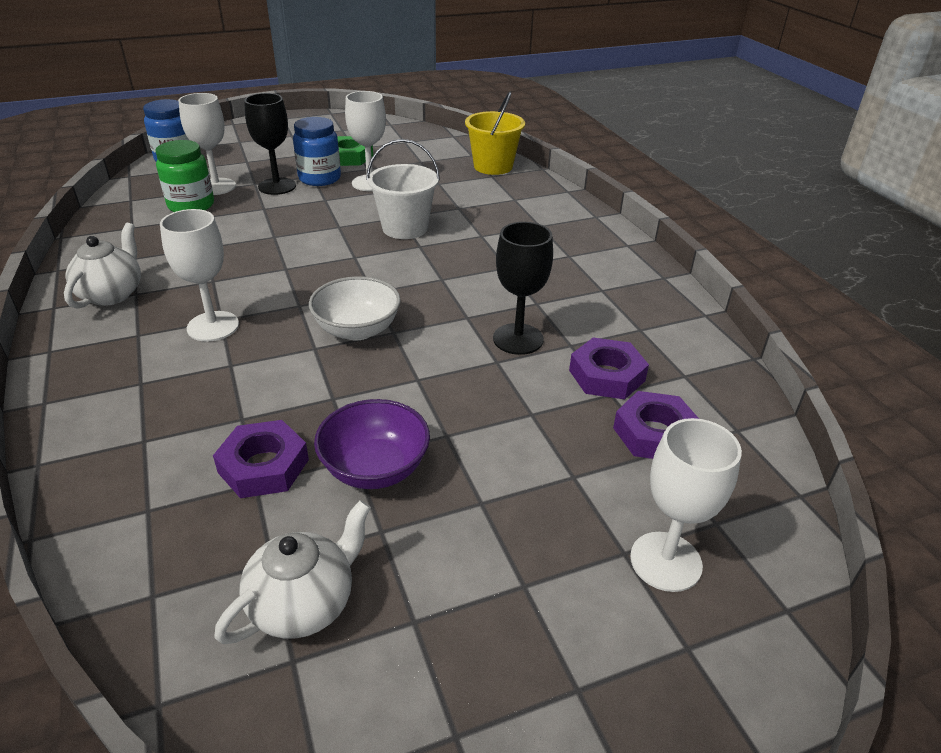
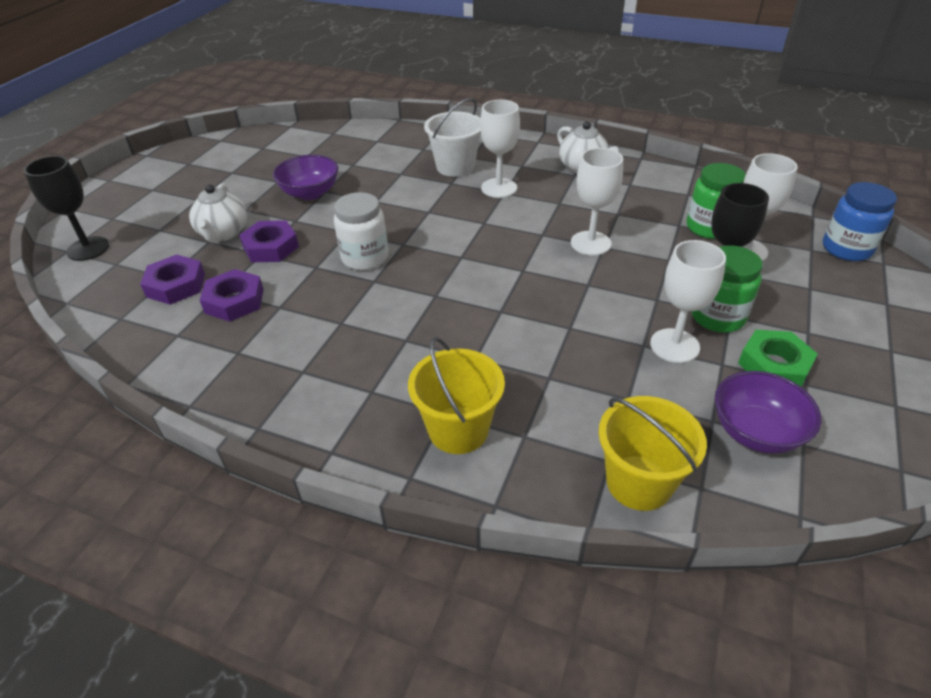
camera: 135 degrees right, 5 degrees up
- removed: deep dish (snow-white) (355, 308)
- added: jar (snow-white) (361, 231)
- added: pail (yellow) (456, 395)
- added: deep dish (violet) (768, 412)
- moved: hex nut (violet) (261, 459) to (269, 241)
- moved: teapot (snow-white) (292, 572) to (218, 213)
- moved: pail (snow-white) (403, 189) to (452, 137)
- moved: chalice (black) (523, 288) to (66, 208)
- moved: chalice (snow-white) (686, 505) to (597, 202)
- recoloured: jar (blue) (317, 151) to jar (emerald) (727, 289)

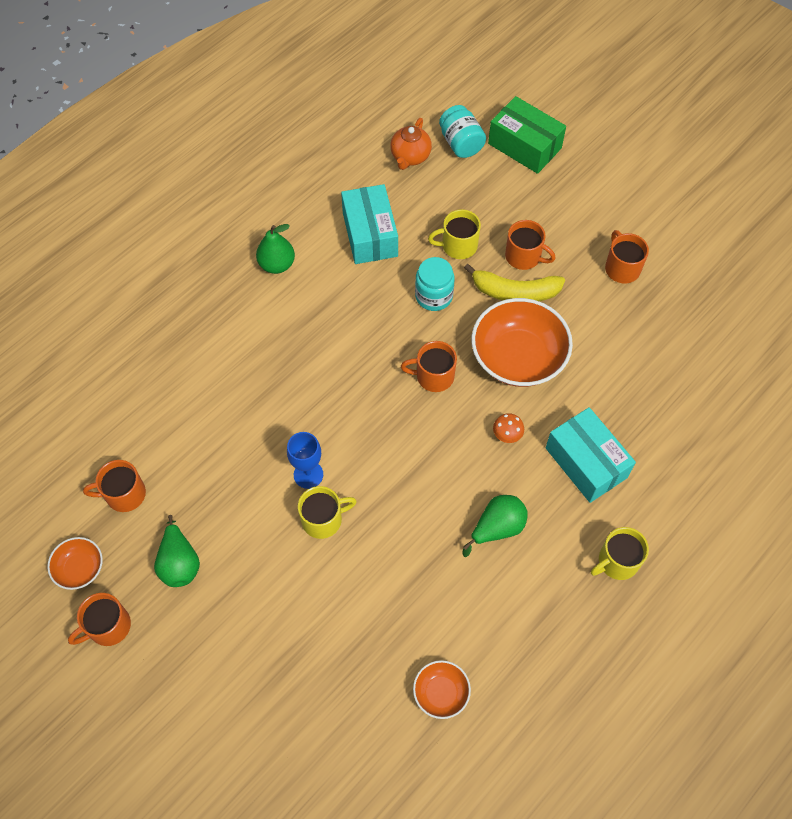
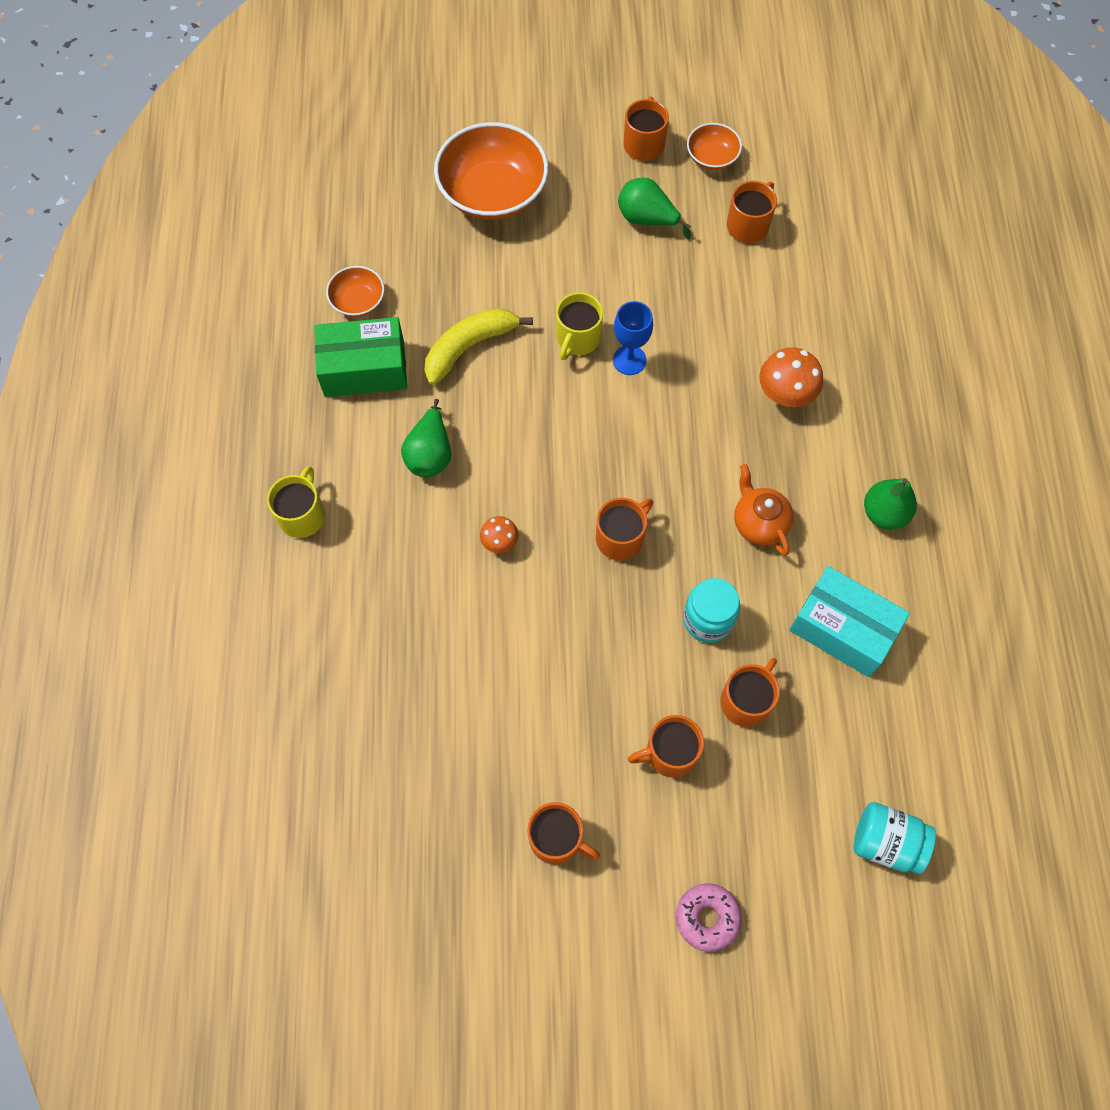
camera: 135 degrees right, 5 degrees up
- removed: box (turquoise) (591, 455)
- added: doughnut (pink) (709, 917)
- added: mushroom (bright orange) (791, 377)
- moved: teapot (bright orange) (411, 144) to (764, 510)
- moved: banana (yellow) (514, 282) to (479, 346)
- moved: deep dish (bright orange) (522, 342) to (491, 171)
- moved: box (emerald) (527, 135) to (360, 357)
- recoloured: tea mug (yellow) (454, 234) to tea mug (bright orange) (750, 692)

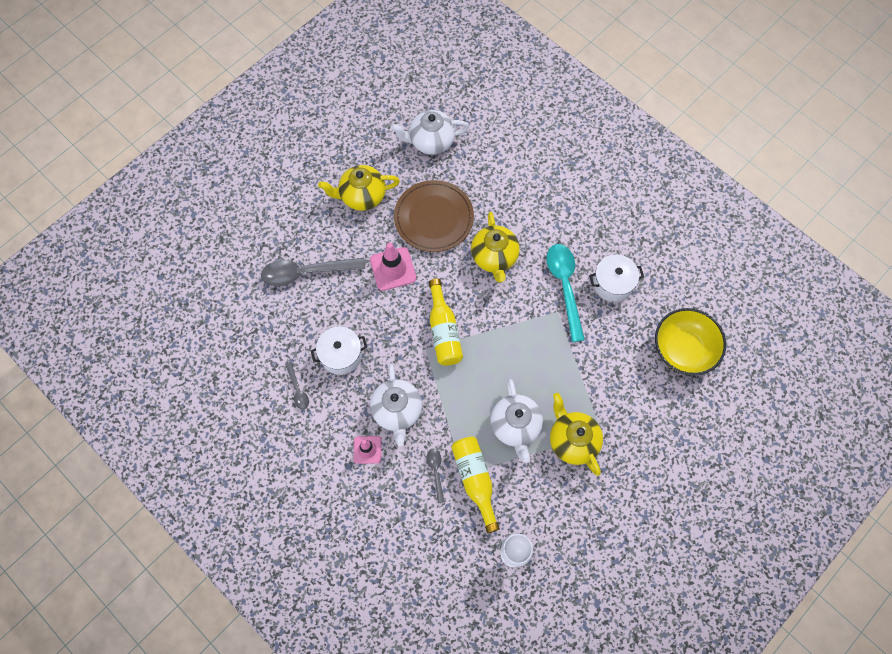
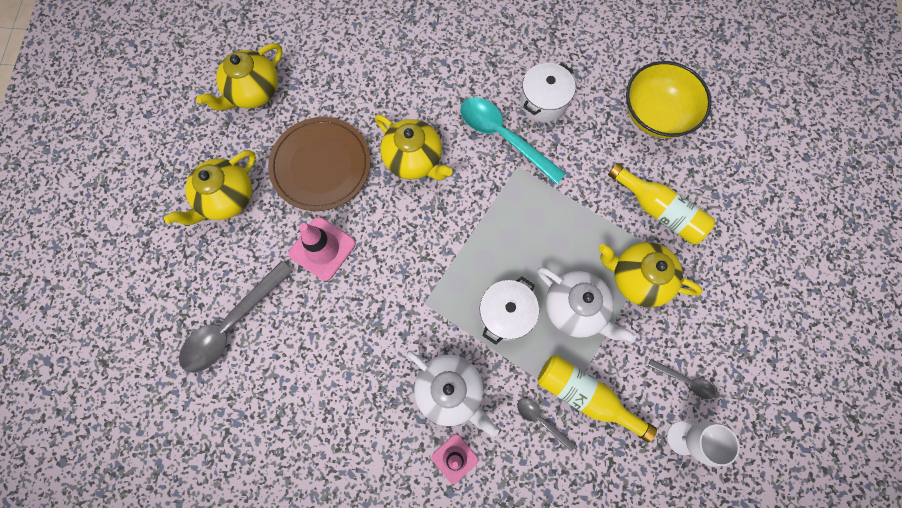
camera: 40 degrees left, 5 degrees up
- moved: tablespoon (grey) (297, 386) to (682, 379)
- moved: stockpot (snow-white) (339, 351) to (509, 310)
- moved: flask (yellow) (446, 322) to (661, 204)
- recoloured: teapot (snow-white) (430, 132) to teapot (yellow) (239, 77)

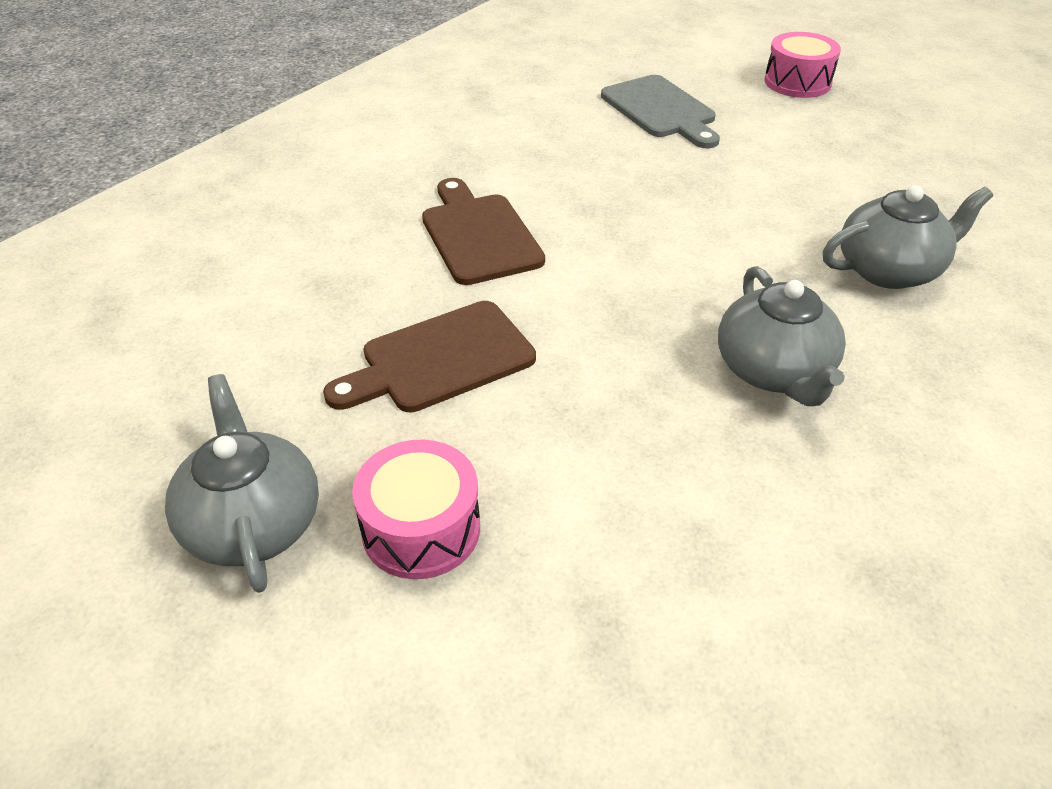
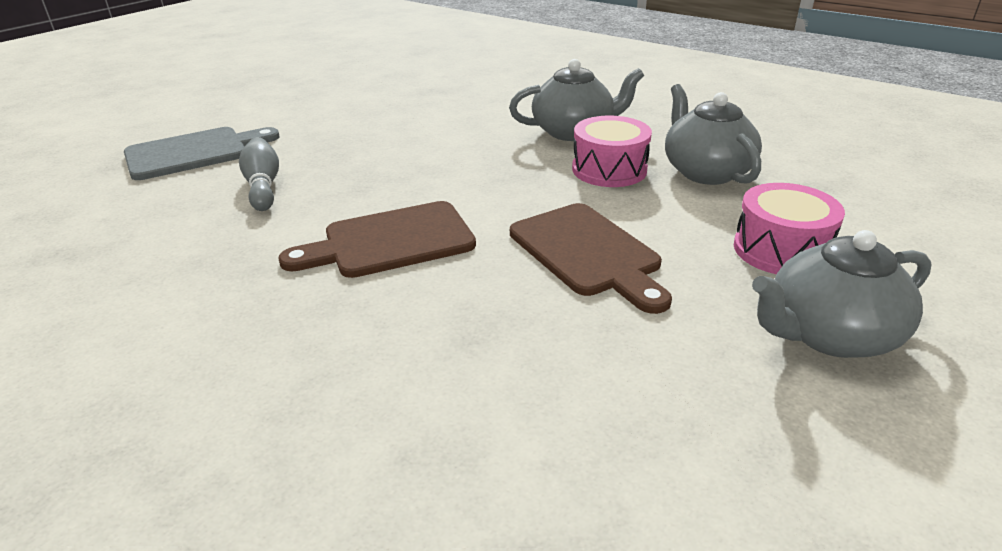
camera: 90 degrees left, 10 degrees down
- added: bowling pin (grey) (259, 174)
- moved: toy drum (pink) (802, 65) to (612, 151)
- moved: teapot (grey) (908, 237) to (713, 134)

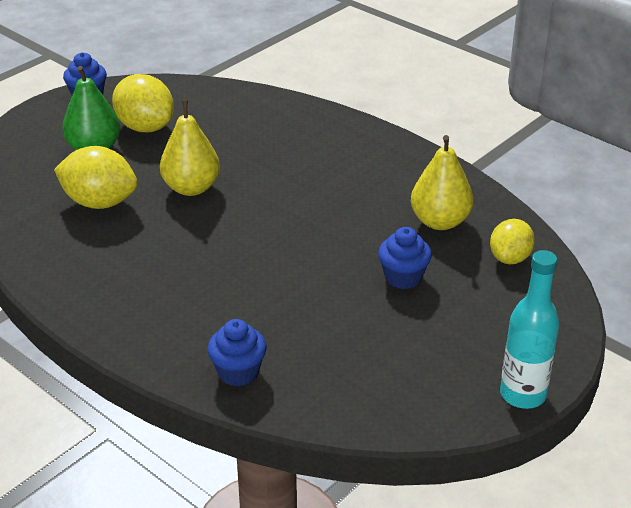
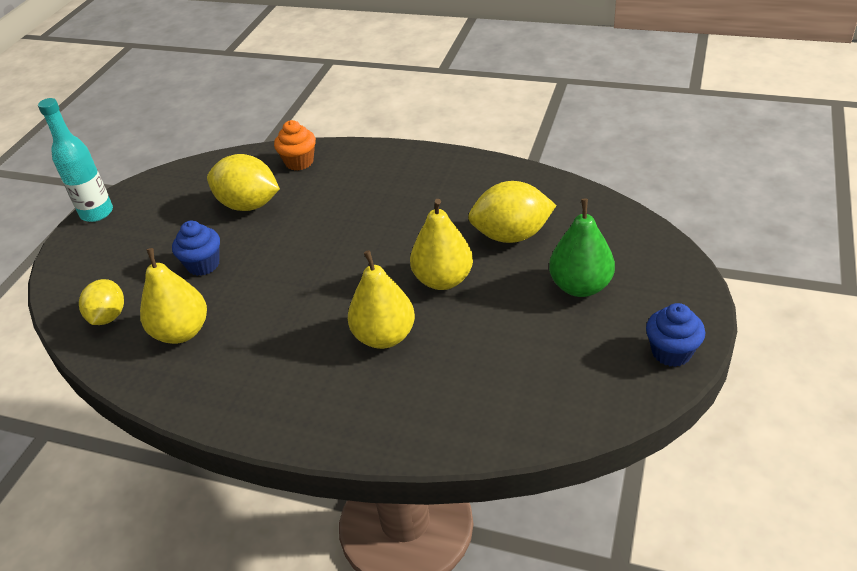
camera: 160 degrees right, 5 degrees up
- added: pear fruit (yellow) (381, 299)
- moved: lemon (yellow) (143, 103) to (243, 182)
- recoloured: fairy cake (blue) (237, 352) to fairy cake (bright orange) (295, 145)

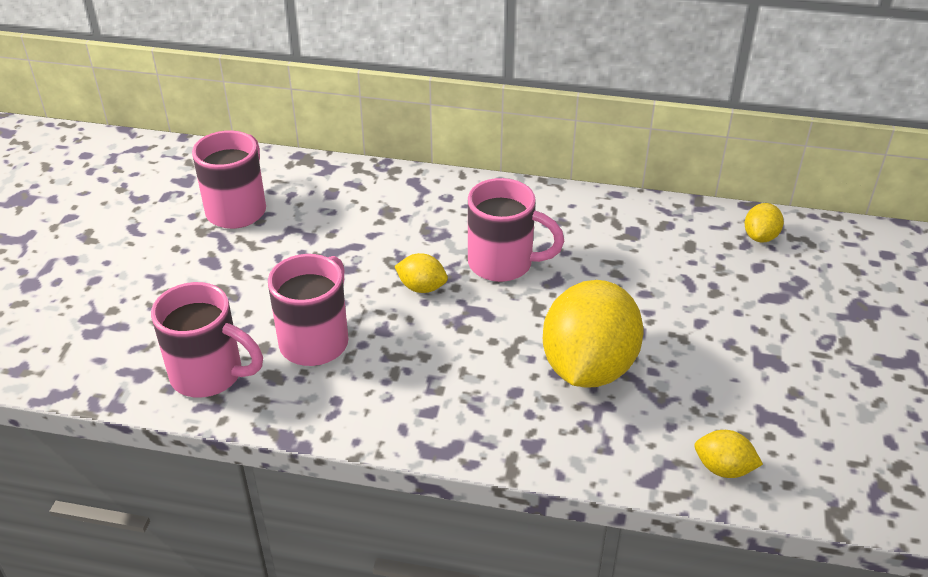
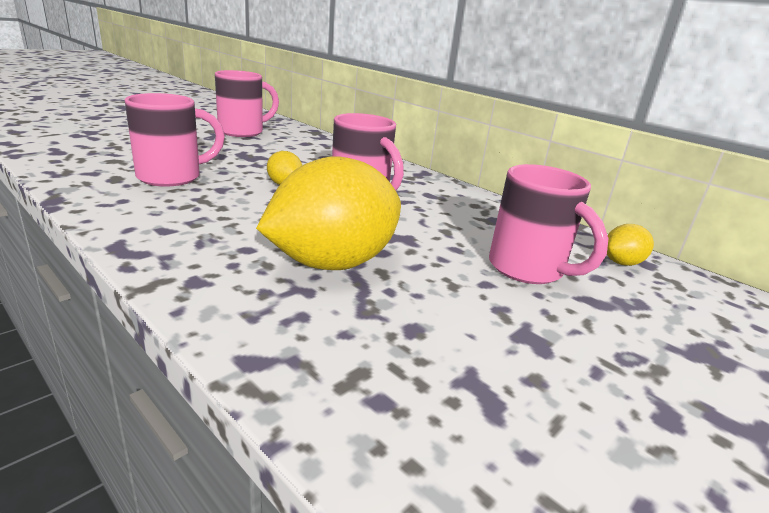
camera: 30 degrees right, 15 degrees down
- removed: lemon (yellow) (729, 454)
- moved: tea mug (pink) (207, 340) to (548, 224)

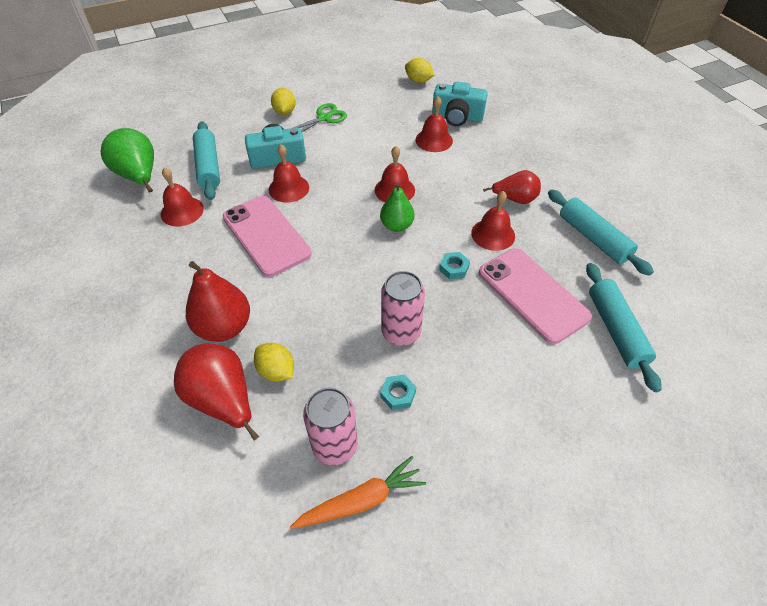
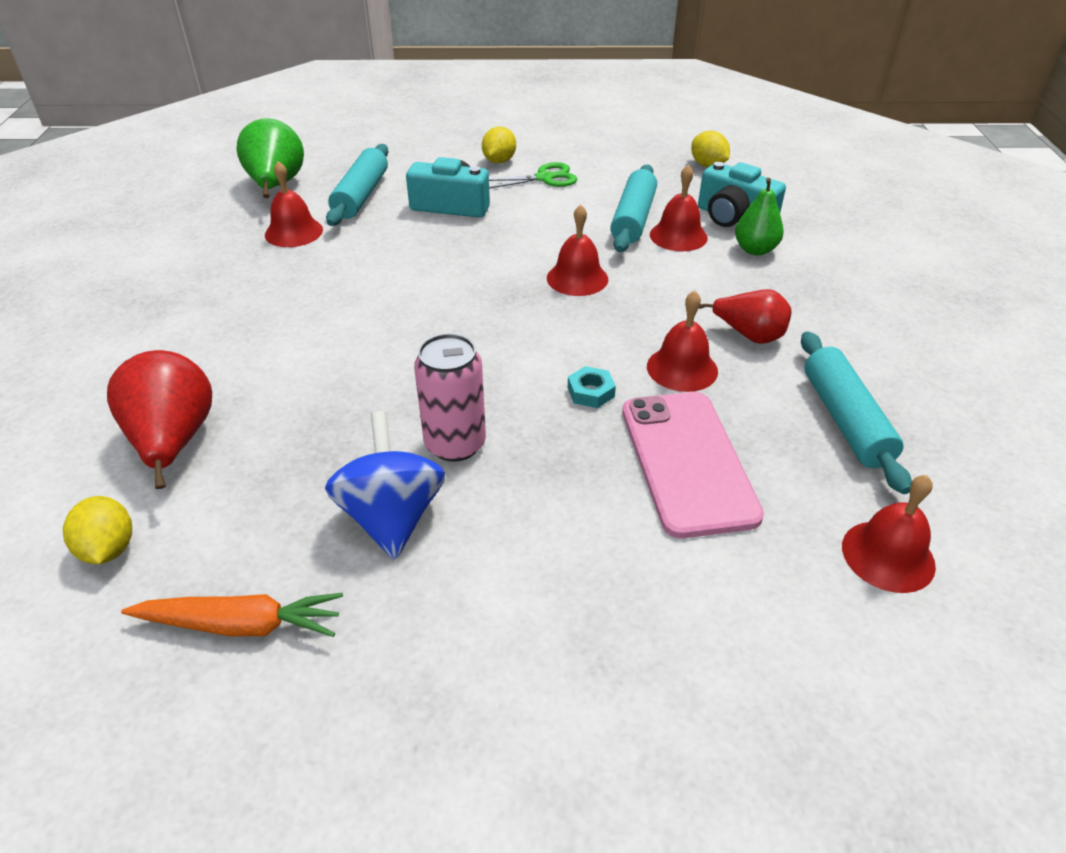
camera: 25 degrees right, 10 degrees down
- removed: pear fruit (scarlet) (218, 301)
- removed: smartphone (pink) (267, 236)
- removed: can (pink) (330, 426)
- moved: lemon (yellow) (274, 362) to (97, 530)
- moved: school bell (scarlet) (289, 173) to (889, 534)
- moved: pear fruit (emerald) (397, 207) to (759, 216)
- moved: rolling pin (turquoise) (623, 328) to (633, 208)
- replaced: hex nut (turquoise) (398, 392) to whirligig (blue) (385, 485)

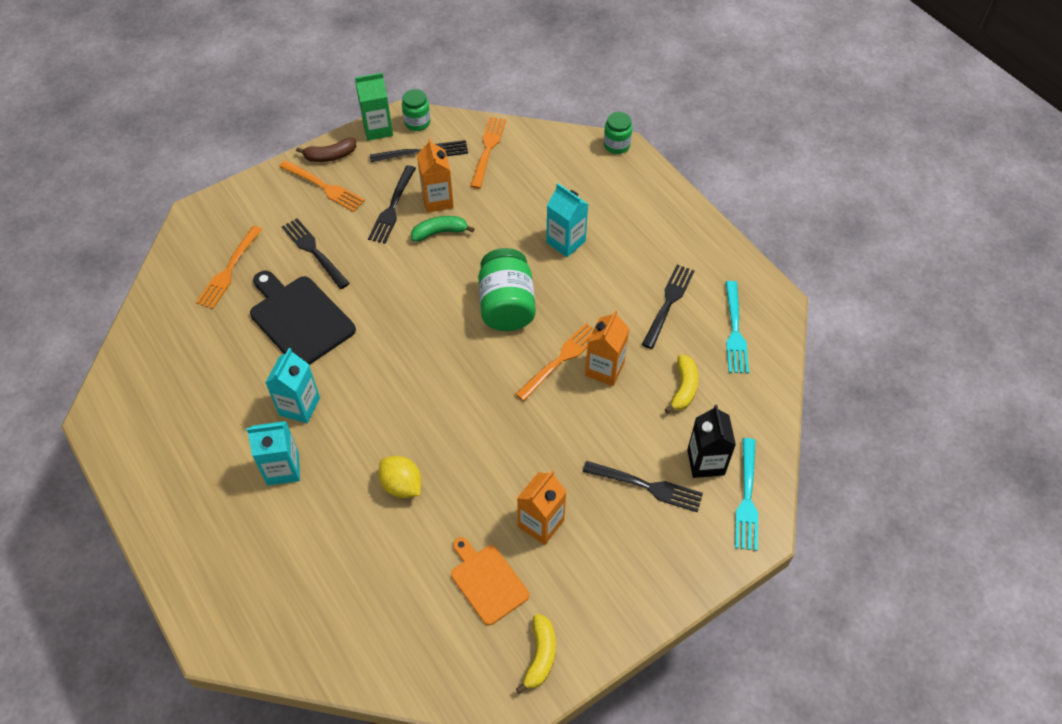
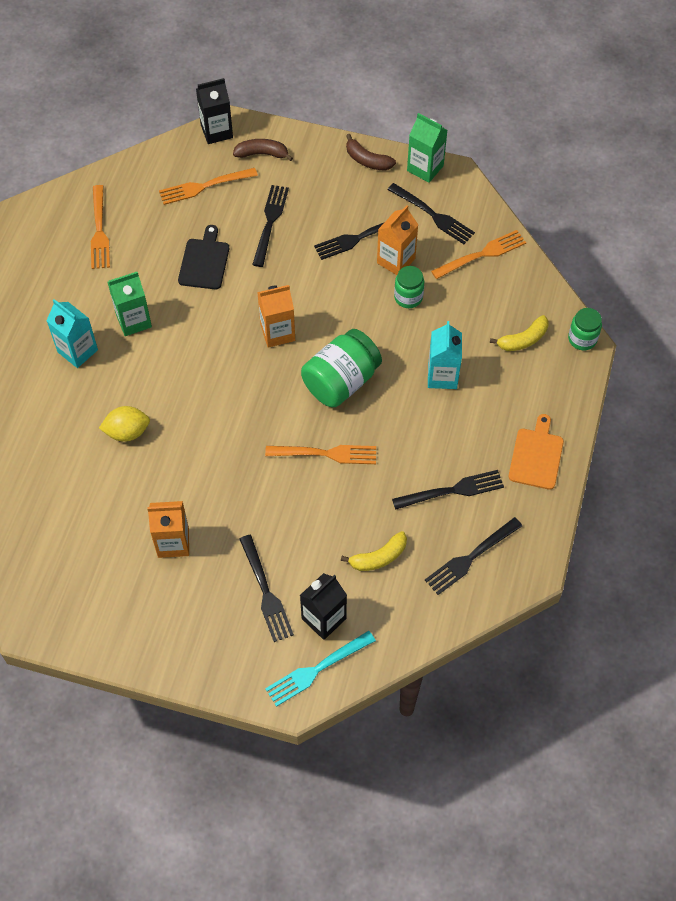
camera: 50 degrees right, 5 degrees up
- removed: banana (emerald) (443, 229)
- added: milk carton (black) (214, 111)
- added: banana (dark brown) (263, 150)
- moved: fork (bright orange) (322, 186) to (100, 227)
- moved: jar (emerald) (416, 110) to (409, 287)
- moved: bread board (bright orange) (490, 581) to (536, 452)
- moved: banana (yellow) (536, 654) to (519, 333)
- moved: milk carton (bright orange) (607, 348) to (276, 316)
- recoloured: milk carton (turquoise) (292, 385) to milk carton (emerald) (130, 304)
- recoloured: fork (turquoise) (737, 327) to fork (black) (473, 556)
- turned: lemon (yellow) (400, 477) = (124, 424) 75 degrees clockwise
- resized: bread board (black) (303, 318) = (203, 257) x0.65

